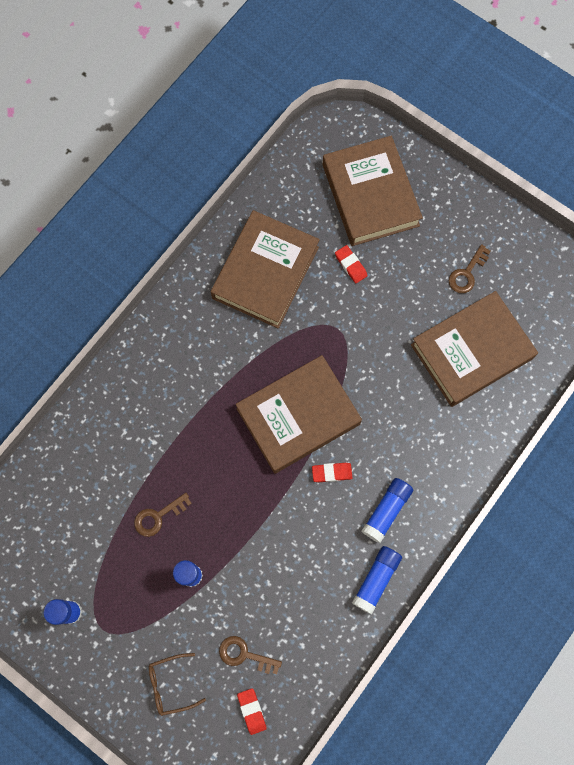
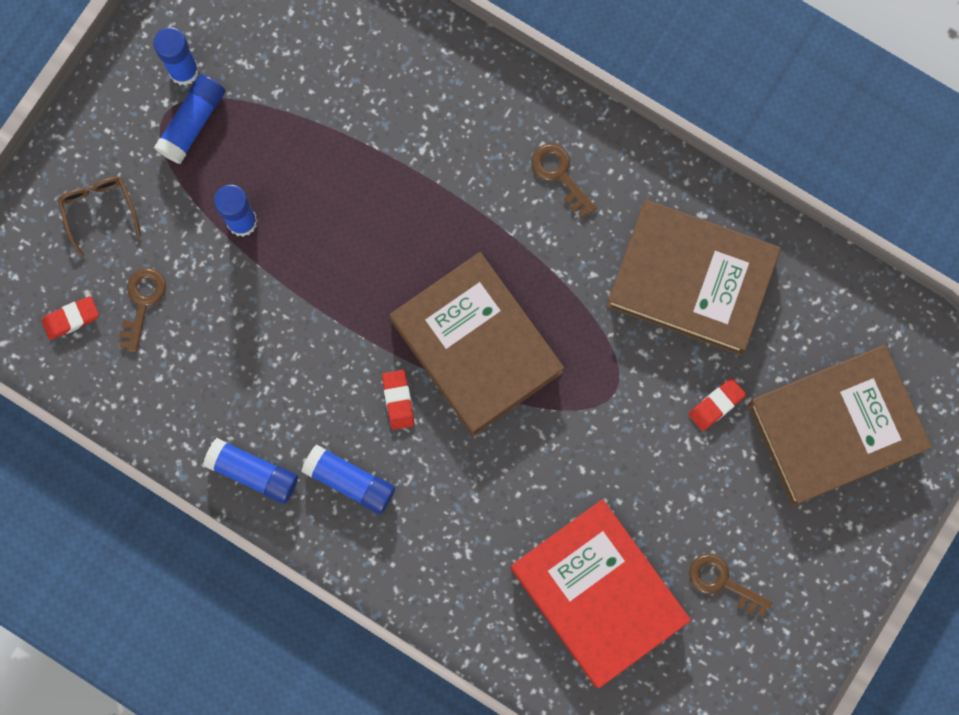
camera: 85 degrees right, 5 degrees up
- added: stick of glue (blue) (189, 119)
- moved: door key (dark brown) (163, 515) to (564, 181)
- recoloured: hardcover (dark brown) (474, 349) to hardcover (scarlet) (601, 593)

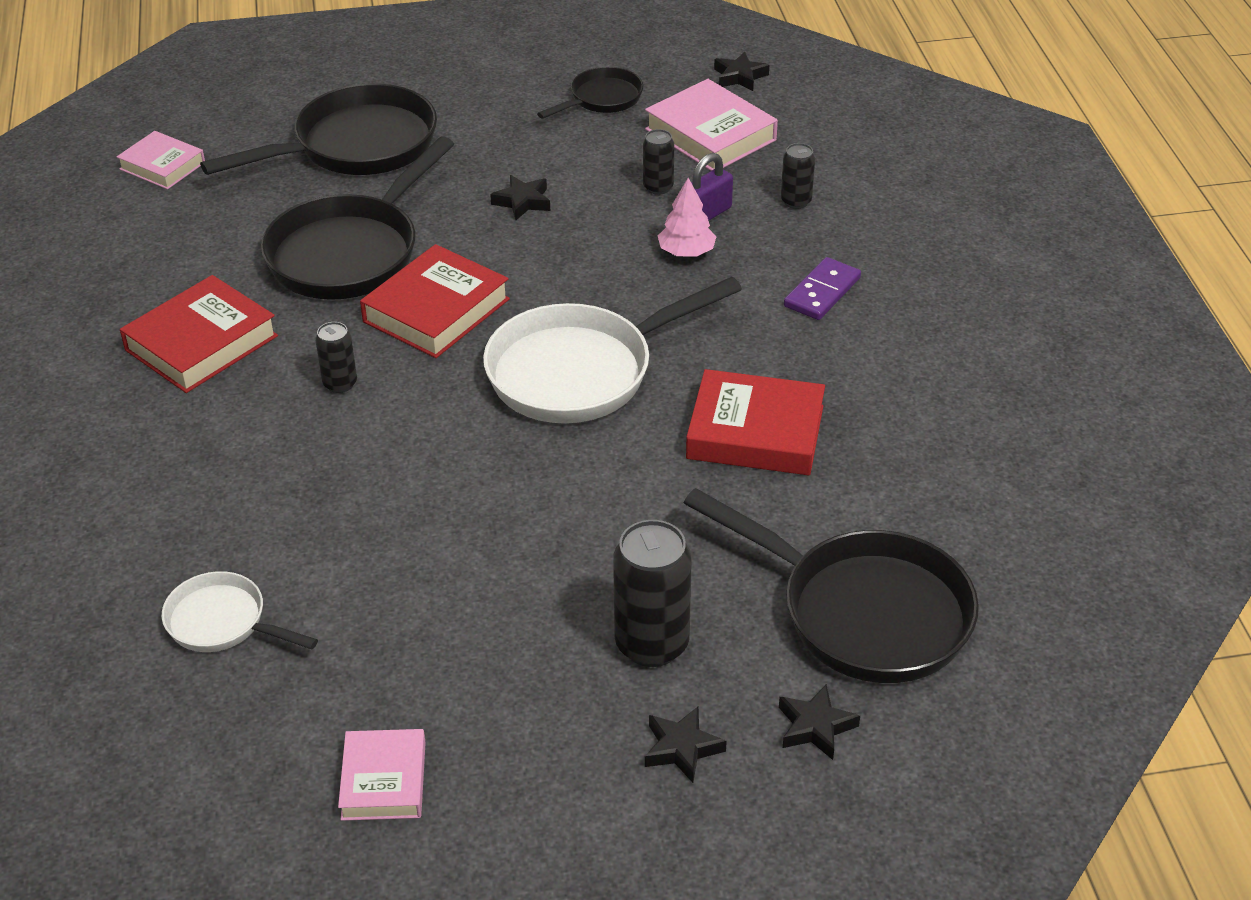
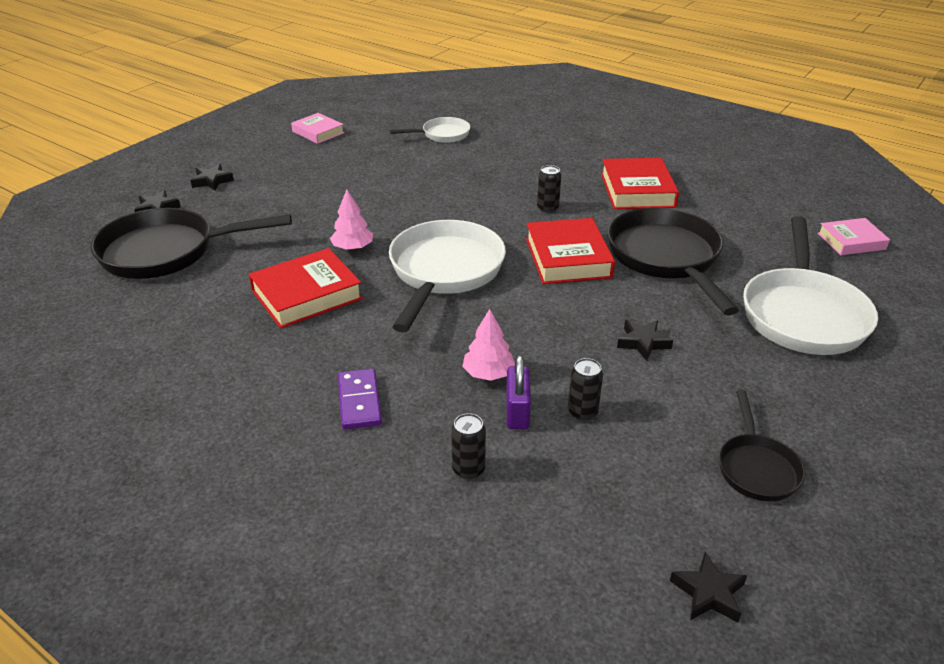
camera: 135 degrees right, 5 degrees down
- removed: can (black) (652, 593)
- removed: hardcover (pink) (711, 125)
- added: tree (pink) (351, 220)
- recoloured: pan (black) (318, 129) to pan (snow-white) (810, 285)

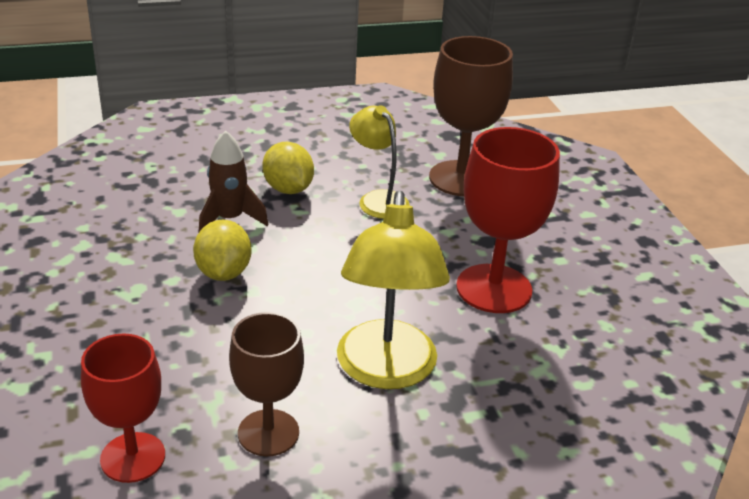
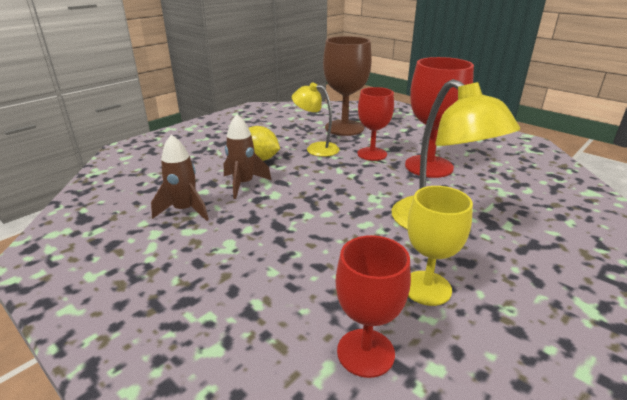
camera: 30 degrees left, 5 degrees down
- removed: lemon (yellow) (222, 250)
- added: rocket (dark brown) (180, 178)
- added: chalice (scarlet) (375, 124)
- recoloured: chalice (dark brown) (266, 384) to chalice (yellow) (440, 246)

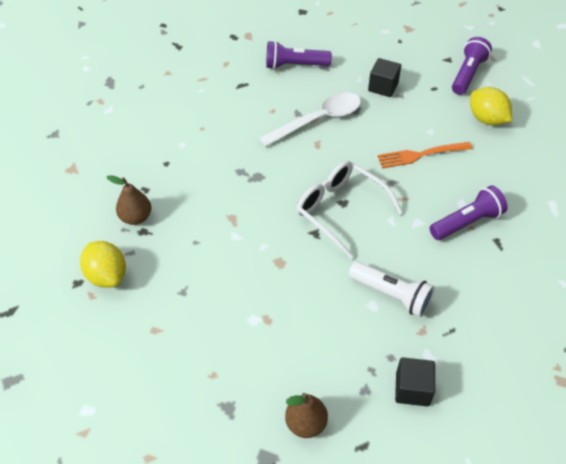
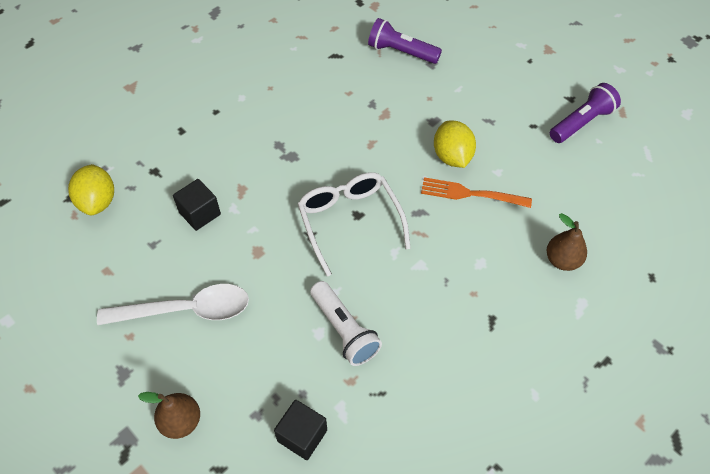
camera: 25 degrees right, 5 degrees up
- removed: pocket torch (violet) (469, 213)
- moved: pear fruit (dark brown) (129, 200) to (567, 242)
- moved: tablespoon (snow-white) (309, 120) to (173, 304)
- moved: block (black) (384, 77) to (197, 205)
- moved: lemon (yellow) (491, 106) to (455, 144)

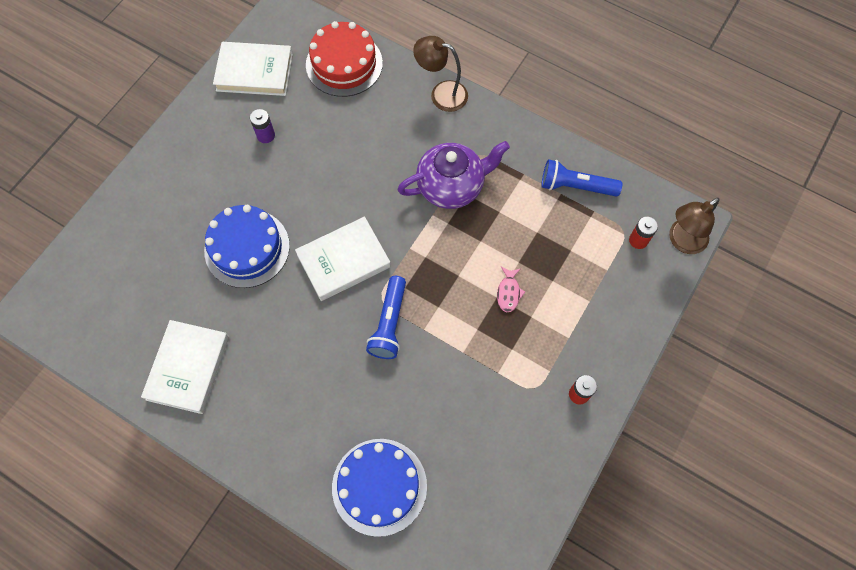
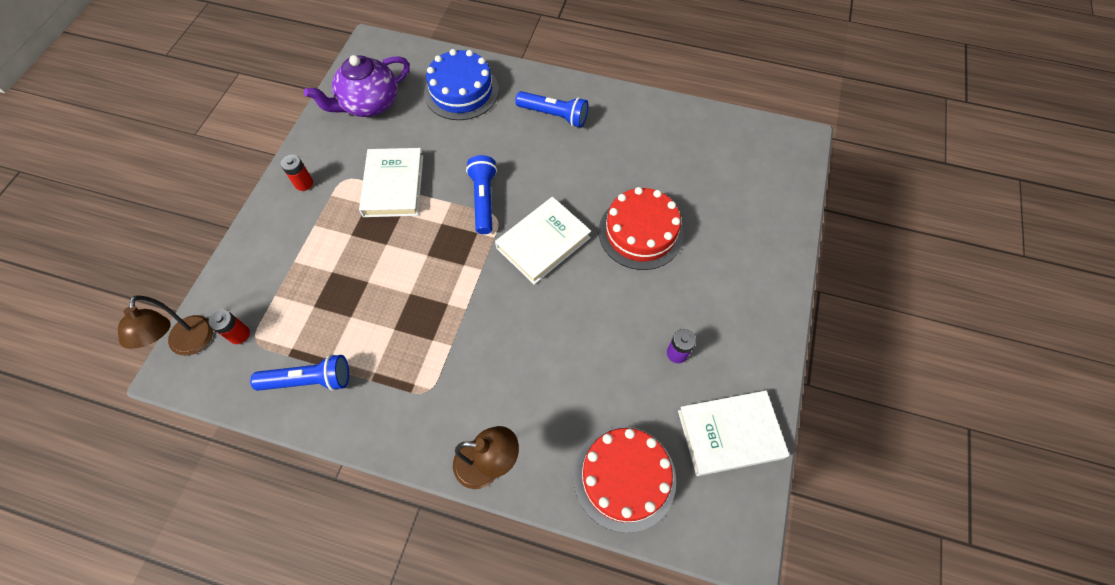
camera: 165 degrees right, 5 degrees down
- removed: toy fish (pink) (511, 289)
- added: pocket torch (blue) (551, 109)
- moved: hardcover (snow-white) (185, 367) to (391, 182)
- moved: teapot (violet) (453, 175) to (357, 86)
- recoloured: cake (blue) (247, 246) to cake (scarlet) (641, 228)
- turned: lamp (dark brown) (694, 225) = (165, 325) 135 degrees clockwise

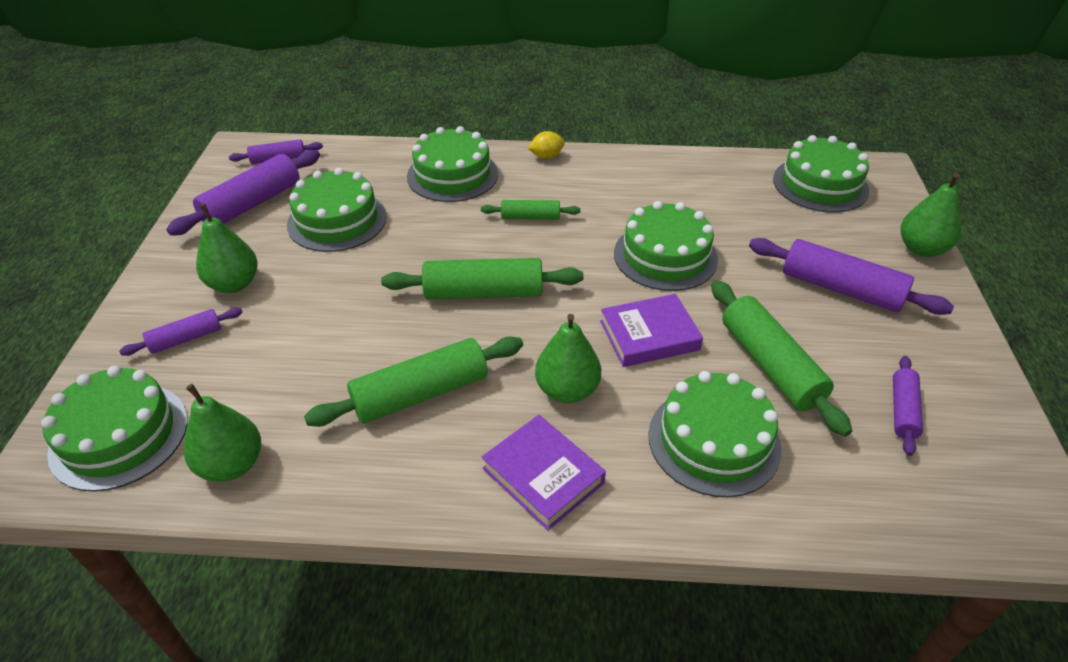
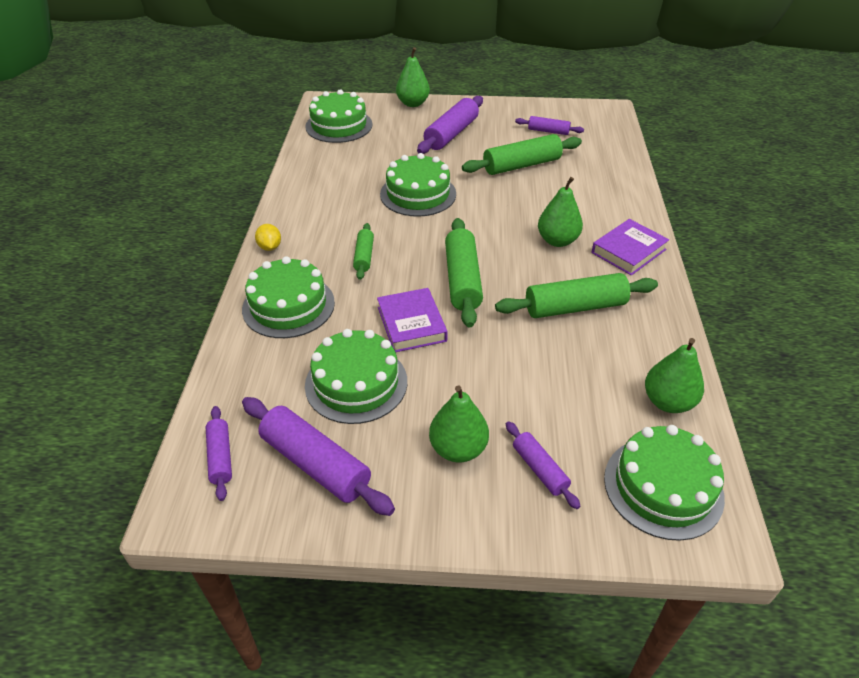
camera: 90 degrees left, 0 degrees up
- removed: cake (emerald) (714, 434)
- moved: hardcover (violet) (651, 330) to (412, 320)
- turned: rolling pin (emerald) (413, 381) = (576, 295) 75 degrees counterclockwise

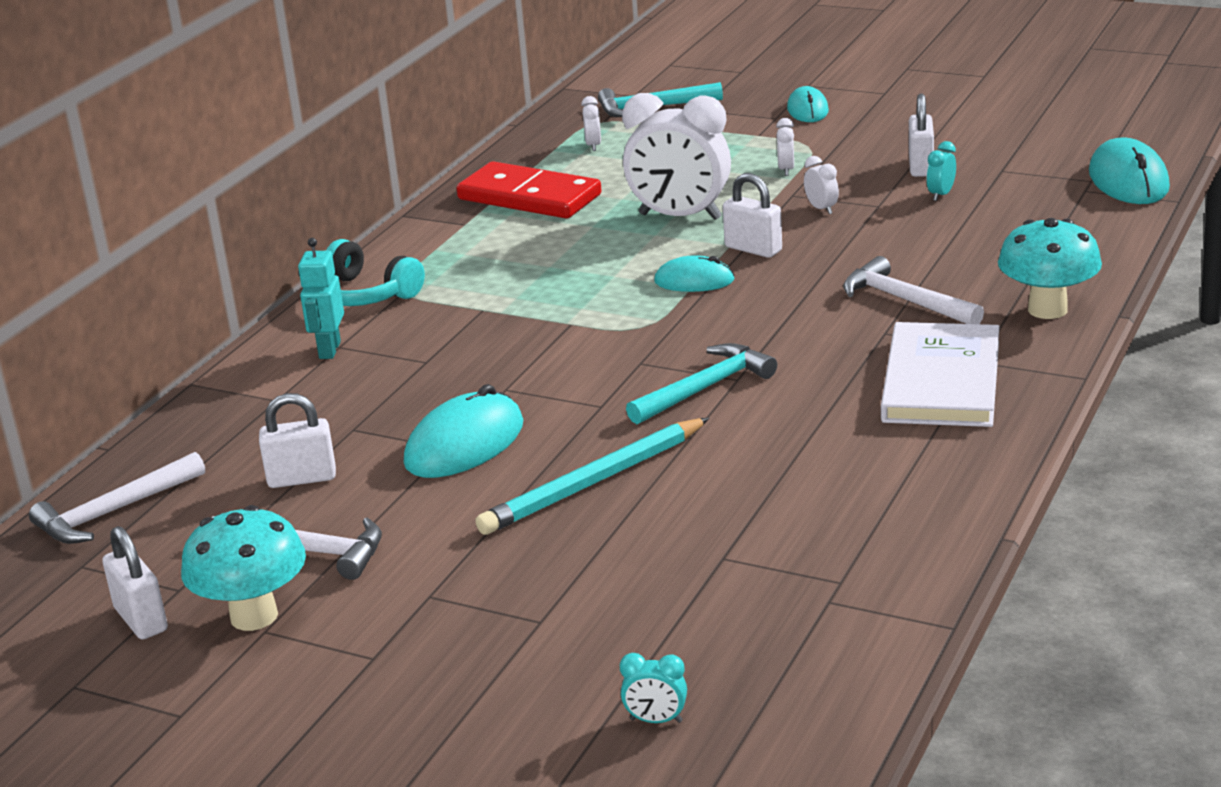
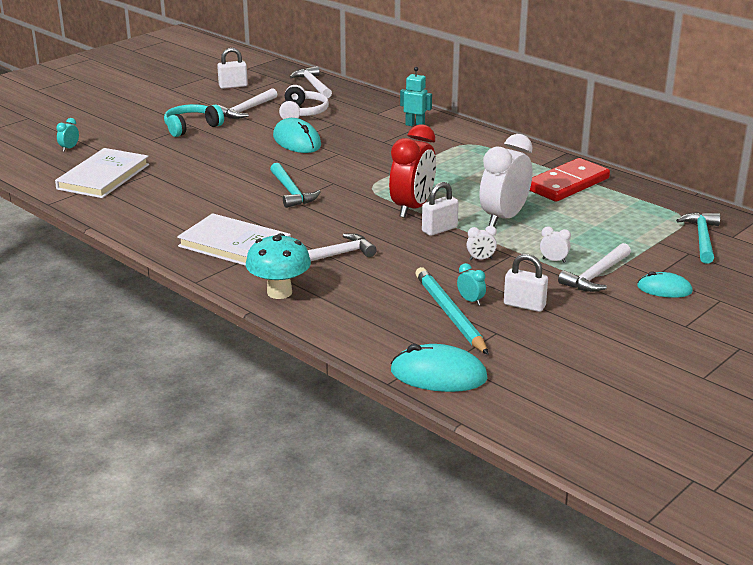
camera: 105 degrees right, 0 degrees up
- removed: mushroom (turquoise) (243, 568)
- removed: alarm clock (snow-white) (591, 123)
- added: hardcover (snow-white) (102, 173)
- added: claw hammer (snow-white) (594, 267)
- moved: headphones (turquoise) (375, 272) to (194, 120)
- moved: pencil (turquoise) (592, 476) to (452, 311)
- replaced: lock (snow-white) (297, 440) to headphones (snow-white) (304, 102)
- replaced: computer mouse (turquoise) (694, 273) to alarm clock (scarlet) (412, 171)

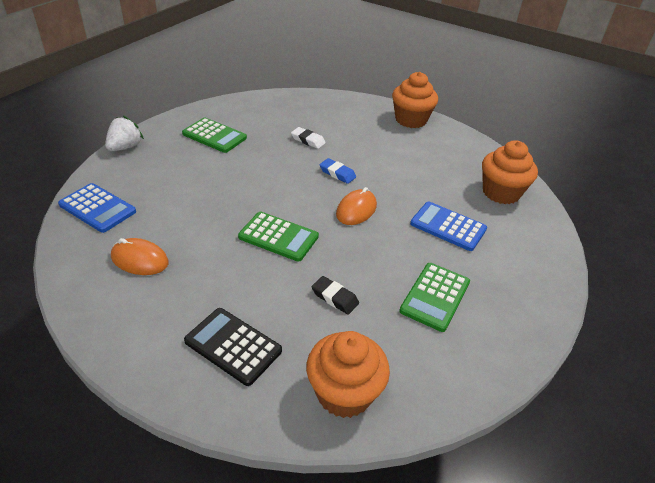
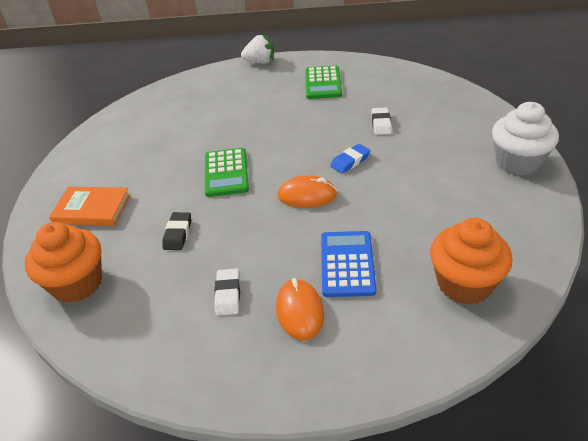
camera: 65 degrees right, 0 degrees up
- removed: calculator (blue) (97, 208)
- moved: computer mouse (bright orange) (140, 256) to (300, 309)
- replaced: calculator (black) (233, 347) to hardcover (bright orange) (89, 206)
- replaced: calculator (emerald) (434, 297) to pencil eraser (snow-white) (227, 291)
- recoloured: fairy cake (bright orange) (415, 100) to fairy cake (snow-white) (525, 139)
- turned: pencil eraser (blue) (337, 171) = (350, 159) 45 degrees clockwise

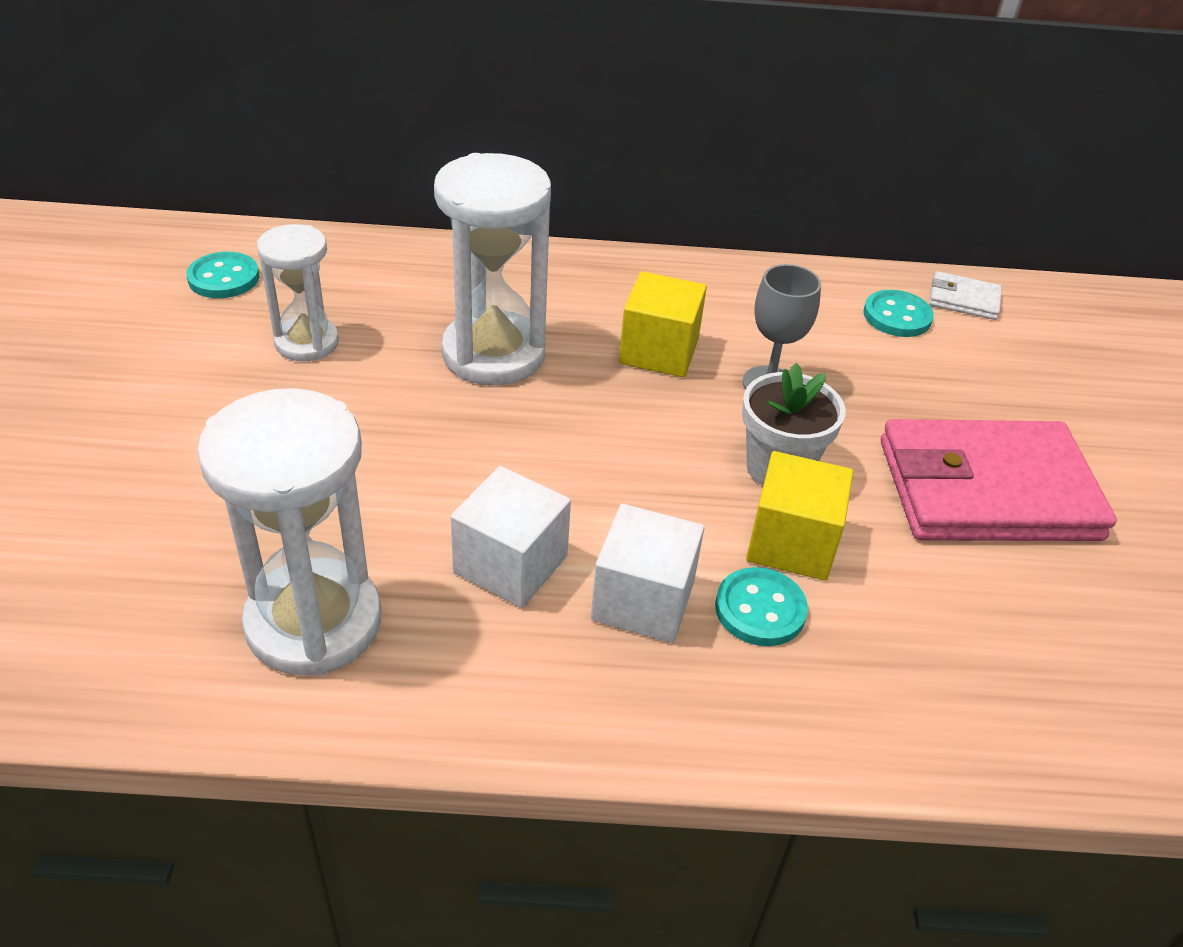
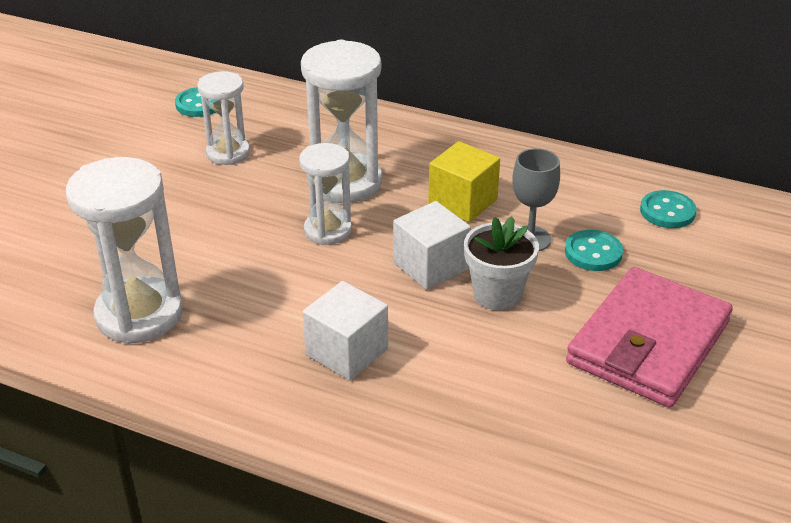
camera: 25 degrees right, 5 degrees down
- removed: block (yellow) (799, 516)
- removed: wallet (snow-white) (965, 295)
- added: sandglass (snow-white) (325, 194)
- moved: block (snow-white) (511, 537) to (432, 245)
- moved: shirt button (turquoise) (761, 606) to (594, 250)
- turned: wallet (pink) (999, 480) = (649, 337) 75 degrees counterclockwise

